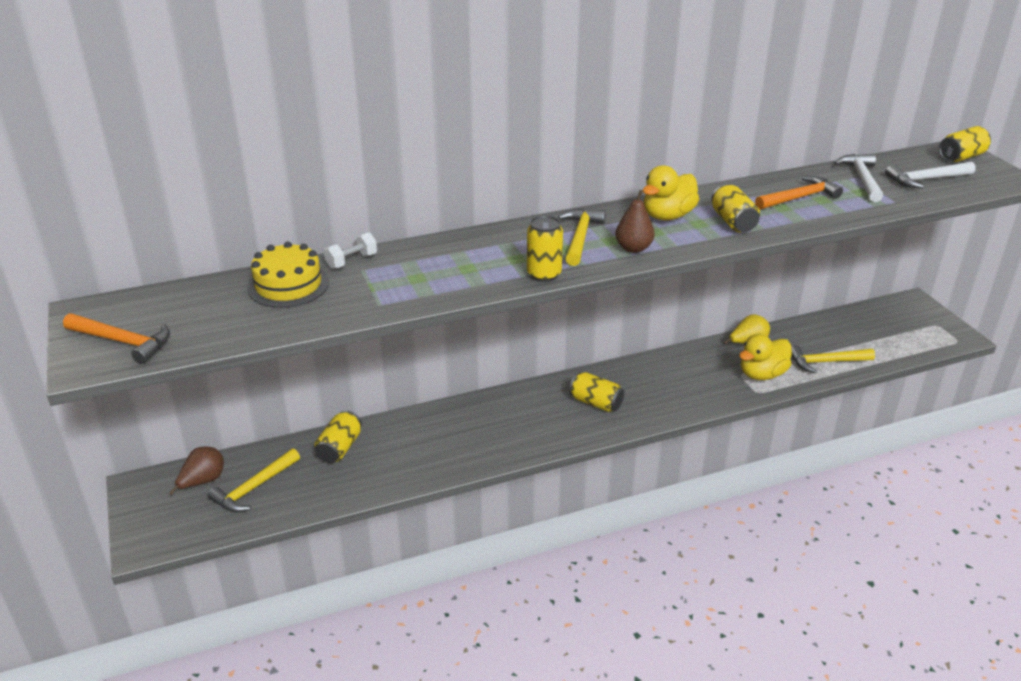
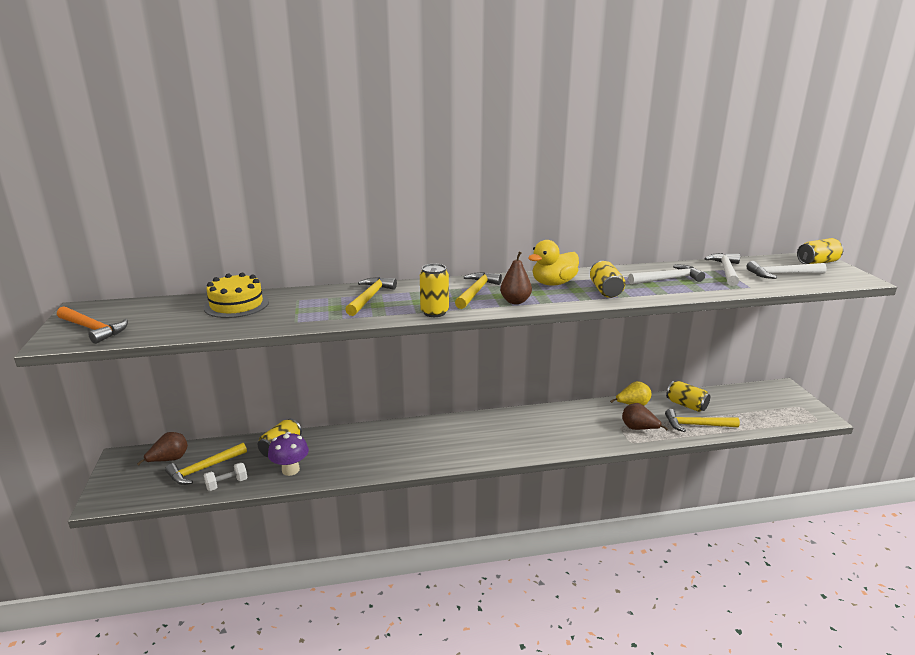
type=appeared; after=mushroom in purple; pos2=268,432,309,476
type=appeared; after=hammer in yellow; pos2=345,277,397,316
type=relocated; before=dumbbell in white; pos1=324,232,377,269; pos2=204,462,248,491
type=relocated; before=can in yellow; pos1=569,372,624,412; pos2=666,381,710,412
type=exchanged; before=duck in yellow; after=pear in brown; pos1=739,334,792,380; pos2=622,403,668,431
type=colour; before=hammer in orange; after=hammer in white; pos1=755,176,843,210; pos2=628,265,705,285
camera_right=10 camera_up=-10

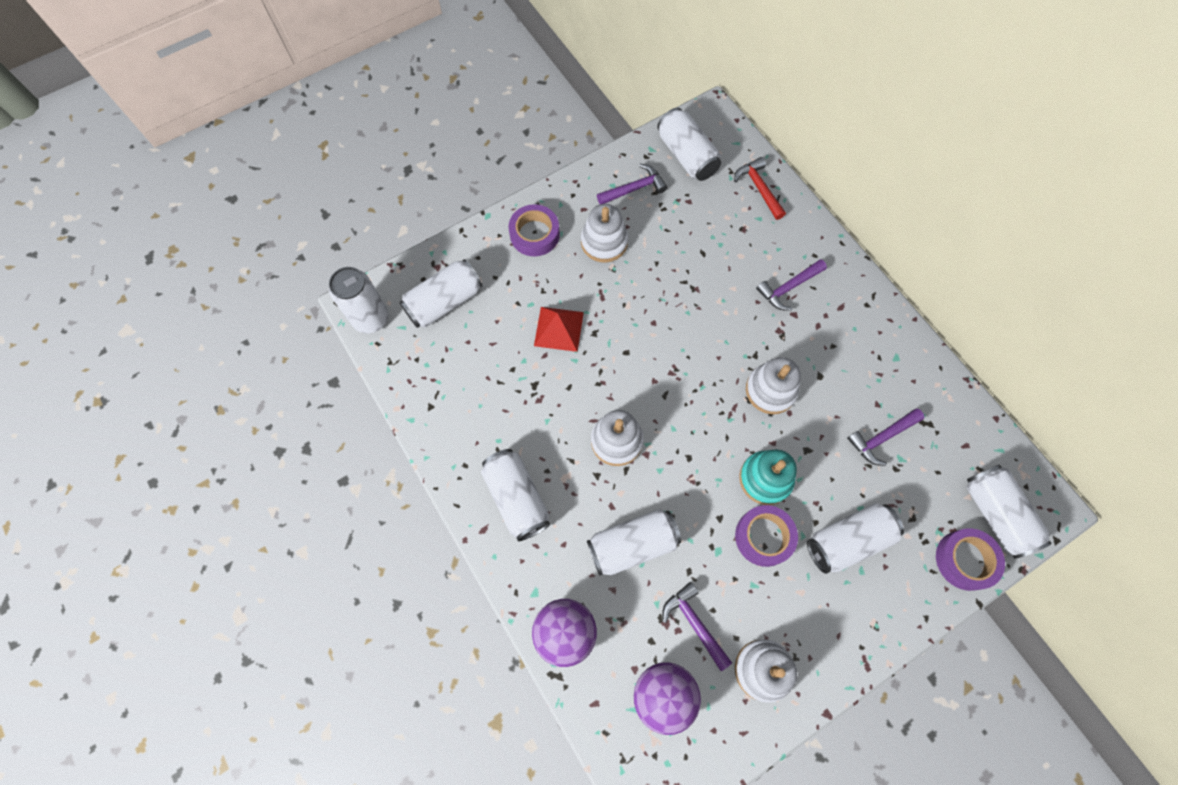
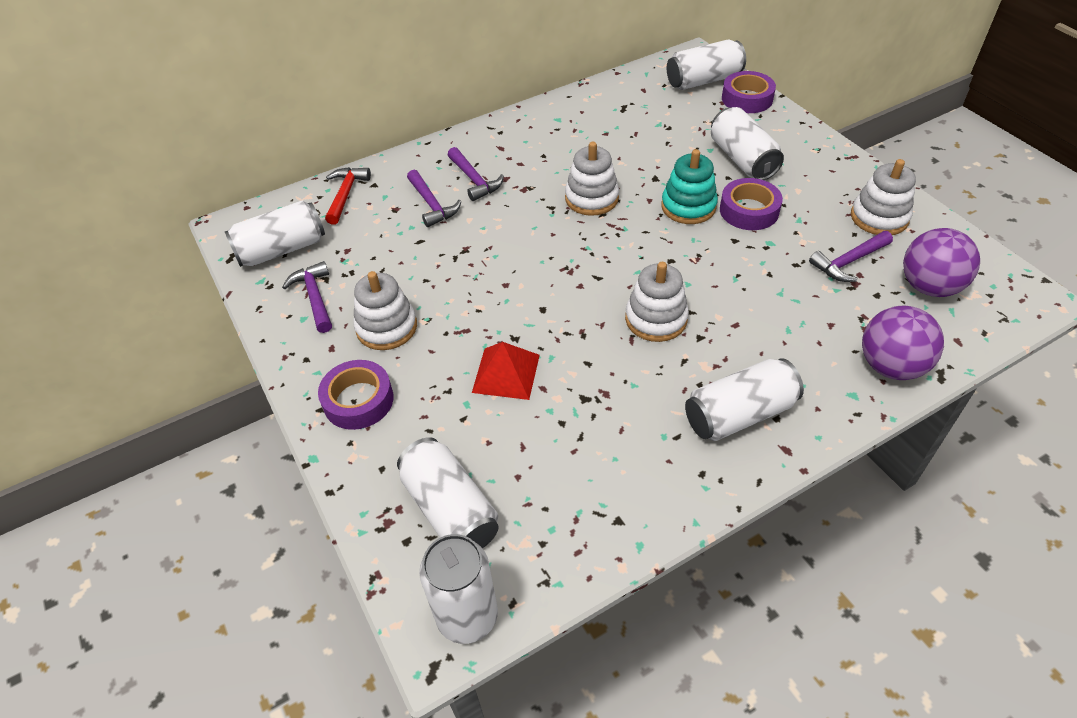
type=missing; before=can in white; pos1=587,509,681,576
type=relocated; before=hammer in purple; pos1=847,408,924,466; pos2=407,170,462,227
type=spun; before=hammer in red; pos1=734,157,786,220; pos2=325,167,371,225; turn=120
camera_right=-85 camera_up=-20

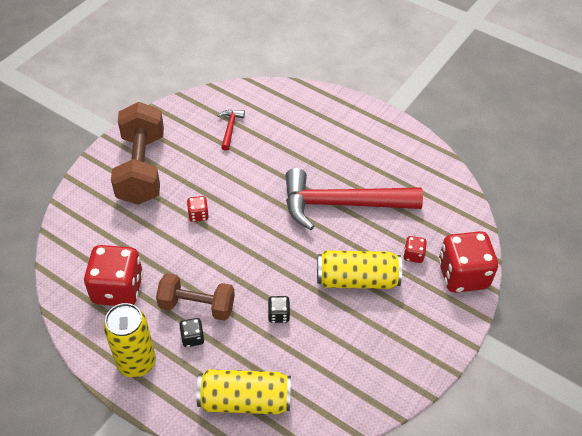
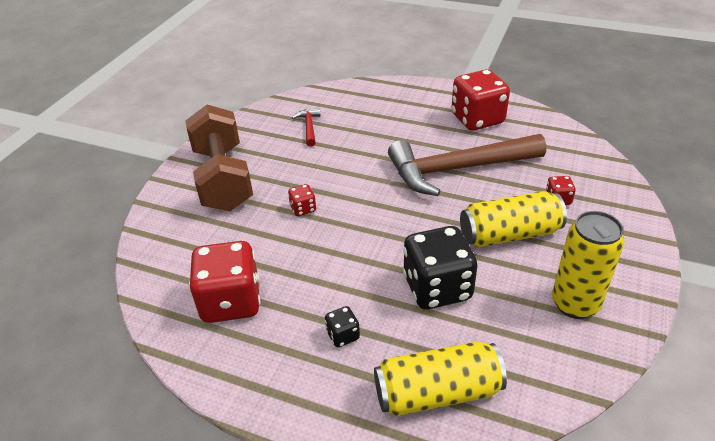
type=missing; before=dumbbell in brown; pos1=156,273,235,321
type=relocated; before=can in yellow; pos1=104,303,156,378; pos2=552,211,624,319
type=relocated; before=dice in red; pos1=438,231,498,293; pos2=451,70,510,131
type=colour; before=hammer in red; after=hammer in brown; pos1=285,168,423,230; pos2=388,134,546,196
type=size; before=dice in black; pos1=268,296,290,323; pos2=403,226,478,309; scale=2.24
camera_right=-10 camera_up=-10

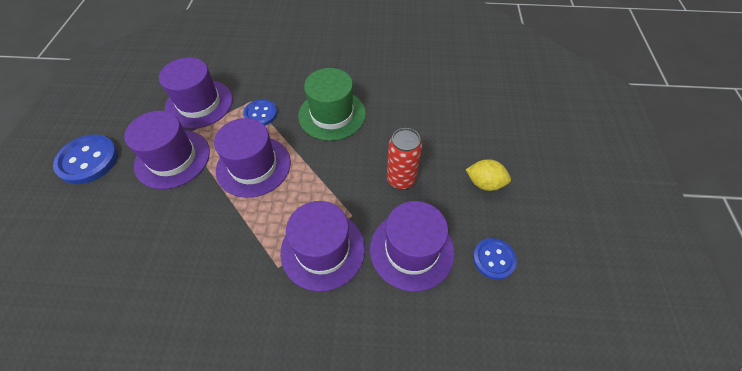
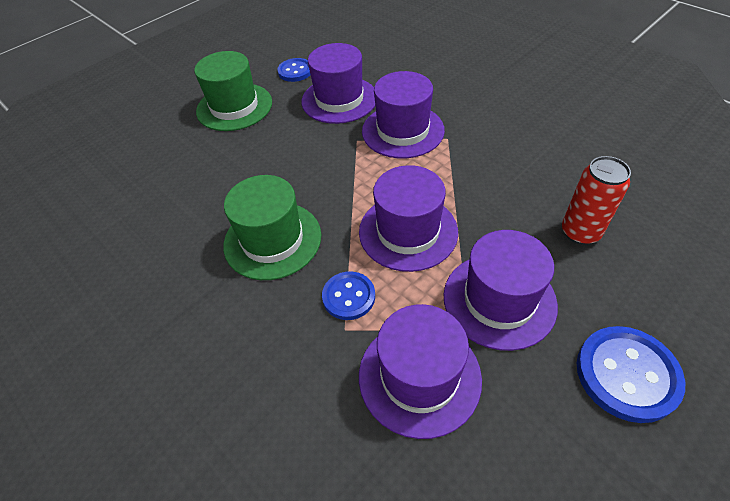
type=relocated; before=can in red; pos1=387,128,422,189; pos2=562,156,631,245
type=exchanged; before=lemon in yellow; after=hat in green; pos1=466,159,511,191; pos2=194,51,272,131
camera_right=-135 camera_up=-5

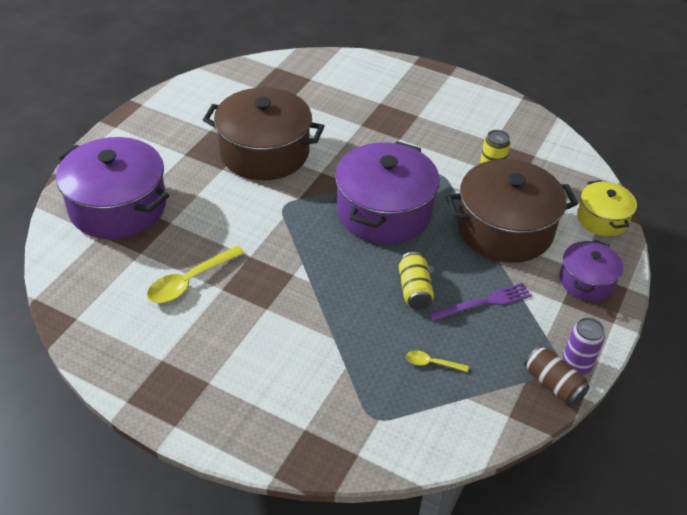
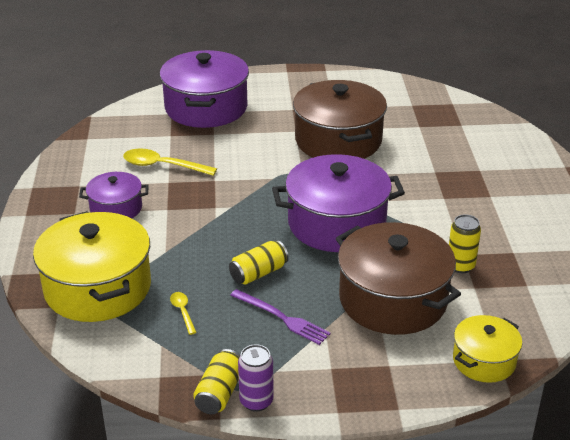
type=appeared; after=pot in yellow; pos2=33,211,151,322
type=relocated; before=pot in purple; pos1=559,240,624,301; pos2=79,172,149,218
type=colour; before=can in brown; after=can in yellow; pos1=524,346,590,405; pos2=193,349,240,414
camera_right=60 camera_up=-10

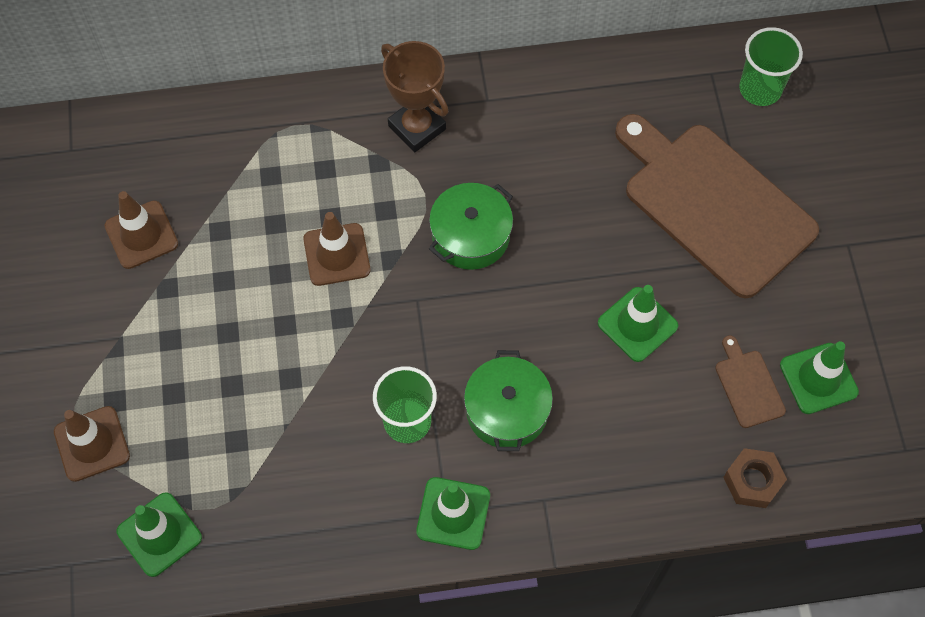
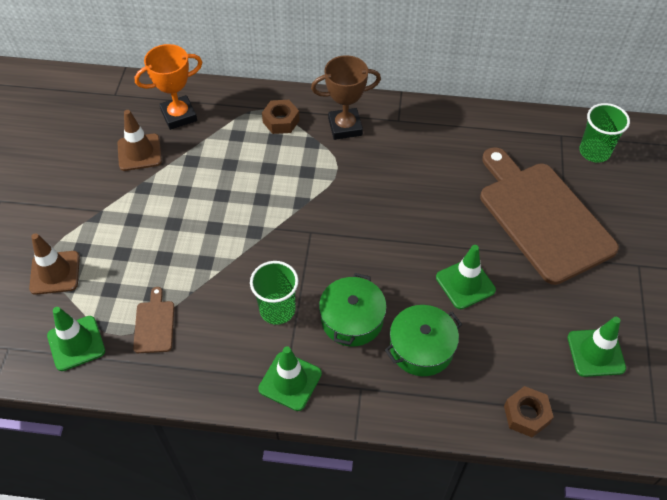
type=missing; before=traffic cone in brown; pos1=303,212,371,286
type=appeared; after=trophy in orange; pos2=135,44,202,130
type=appeared; after=nut in brown; pos2=262,100,300,134
type=relocated; before=pot in green; pos1=429,183,513,270; pos2=385,305,462,376
type=relocated; before=cutting board in brown; pos1=715,335,786,428; pos2=133,287,174,353
type=spun; before=trophy in brown; pos1=381,41,448,152; pos2=311,55,381,140; turn=-75
camera_right=15 camera_up=-10

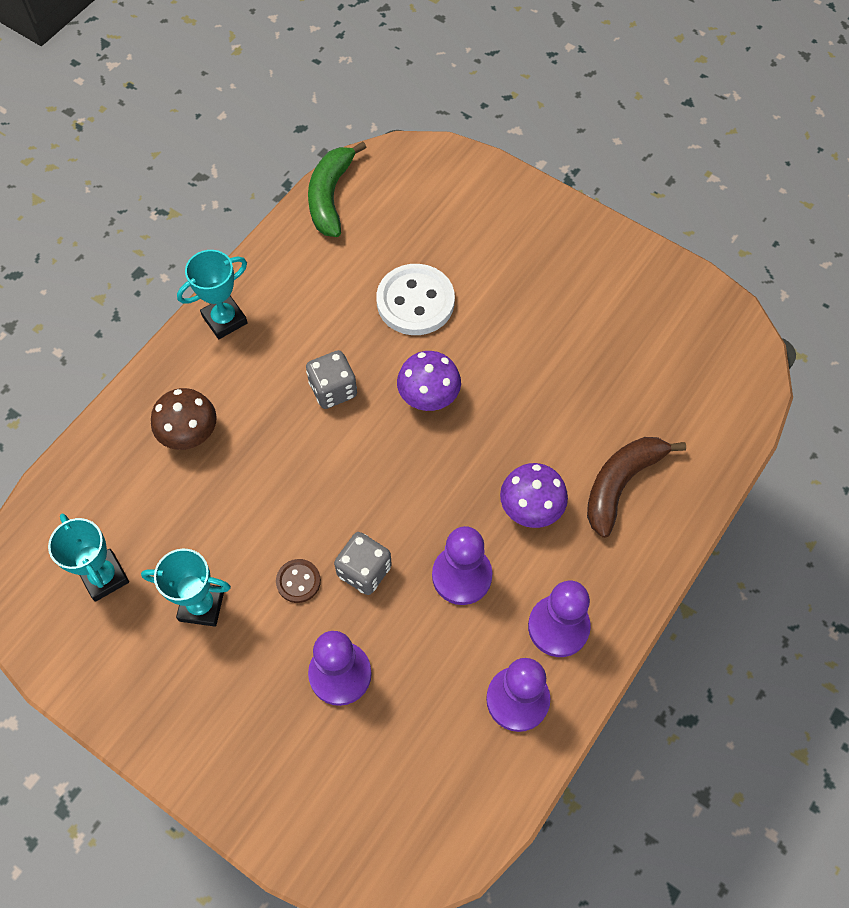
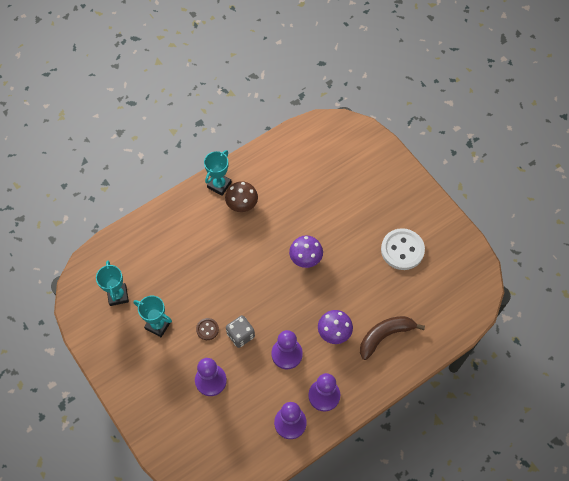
type=missing; before=dice in grey; pos1=306,350,357,409
type=missing; before=banana in green; pos1=308,141,367,237
type=relocated; before=mushroom in brown; pos1=151,388,217,450; pos2=225,181,258,212
type=relocated; before=button in white; pos1=376,264,455,335; pos2=381,228,425,270
type=spun; before=trophy in turquoise; pos1=177,250,248,339; pos2=204,150,232,196; turn=-45
camera_right=20 camera_up=0

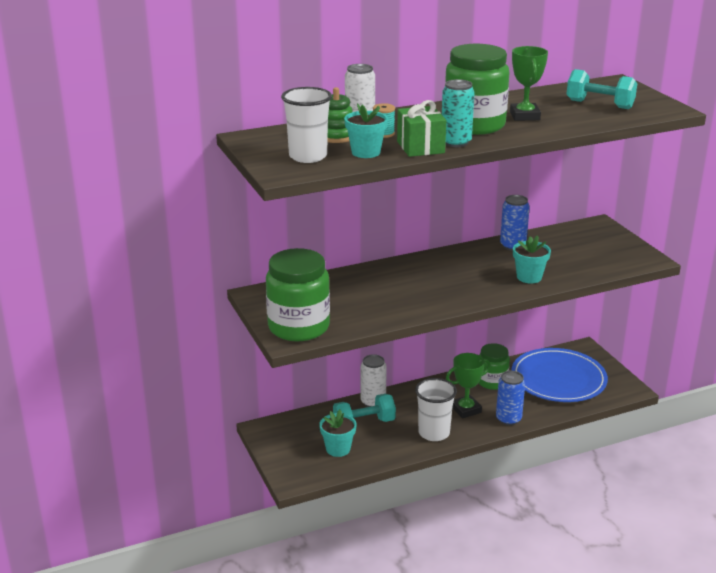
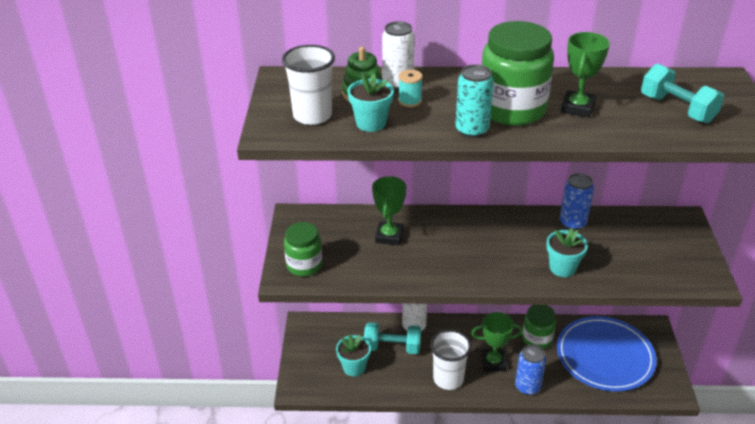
type=missing; before=gift in green; pos1=397,100,446,157
type=appeared; after=trophy in green; pos2=372,176,406,245
type=size; before=jar in green; pos1=266,248,330,341; pos2=284,222,322,276; scale=0.6
camera_right=25 camera_up=10

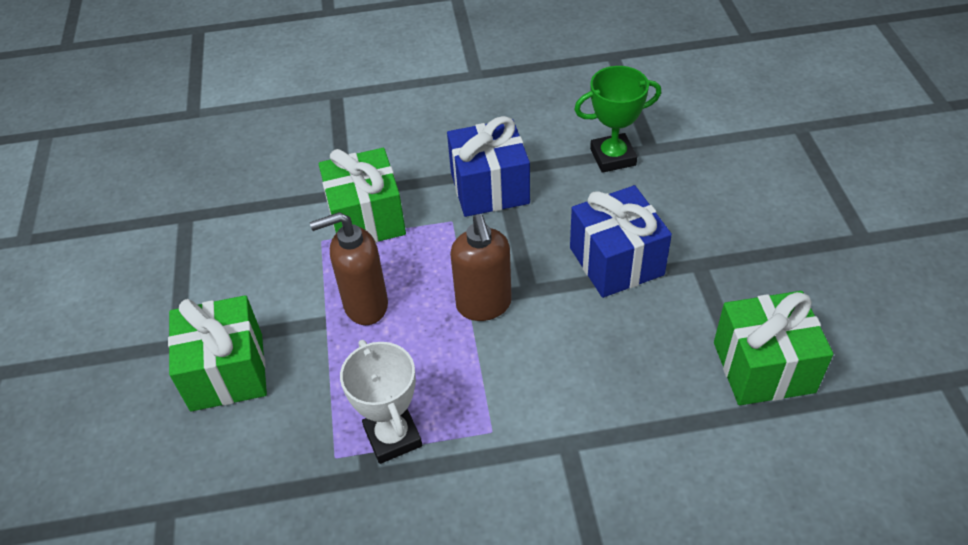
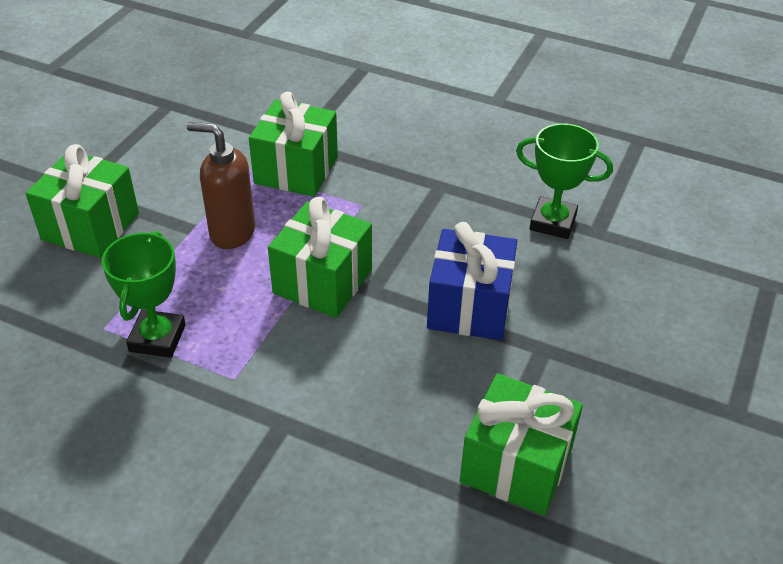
type=missing; before=gift in blue; pos1=447,116,530,217
type=exchanged; before=soap dispenser in brown; after=gift in green; pos1=450,214,512,321; pos2=268,197,372,318
type=colour; before=trophy in white; after=trophy in green; pos1=340,340,422,464; pos2=101,231,186,358
camera_right=30 camera_up=-5

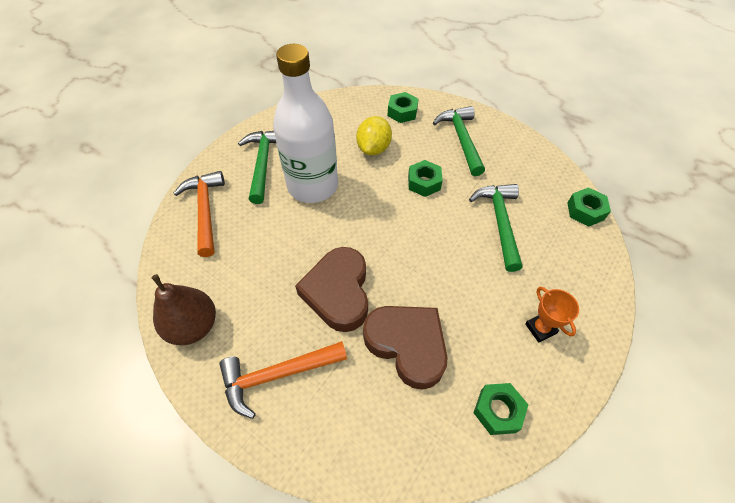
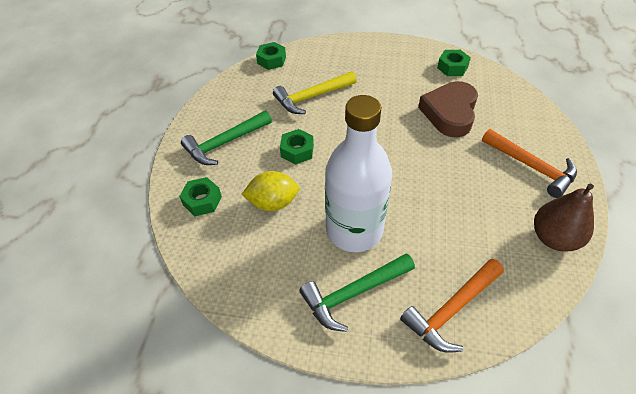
type=missing; before=heart in brown; pos1=295,247,368,332
type=missing; before=trophy in orange; pos1=525,287,579,343
type=colour; before=hammer in green; after=hammer in yellow; pos1=469,184,523,272; pos2=273,71,357,114
camera_right=-115 camera_up=-5

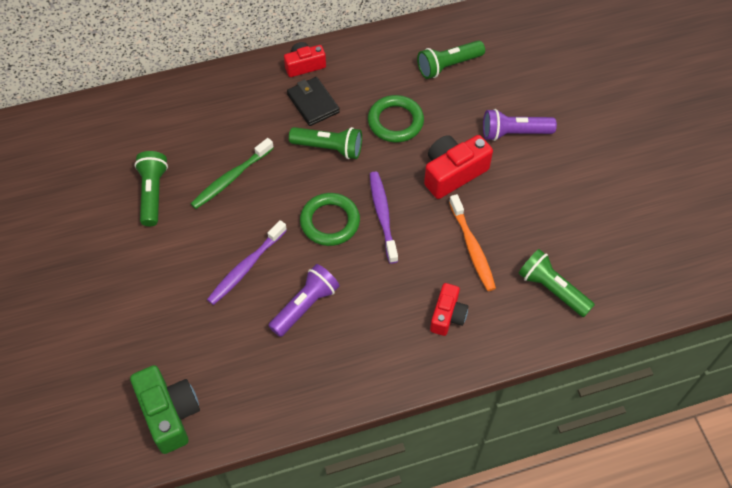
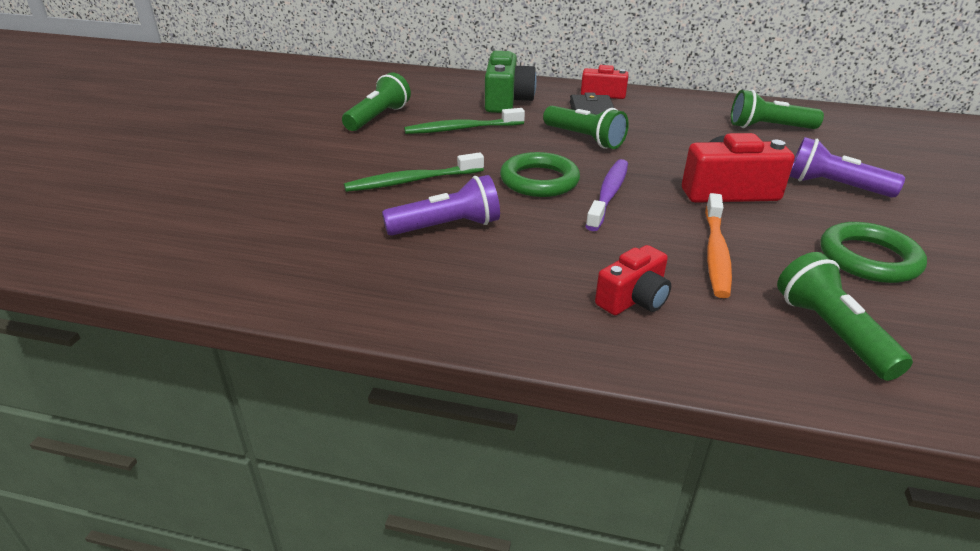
type=relocated; before=camera in green; pos1=130,365,200,454; pos2=485,51,537,113
type=relocated; before=ring in green; pos1=368,95,424,143; pos2=820,222,927,283
type=colour; before=toothbrush in purple; after=toothbrush in green; pos1=207,220,287,305; pos2=344,152,484,192
camera_right=30 camera_up=-25

